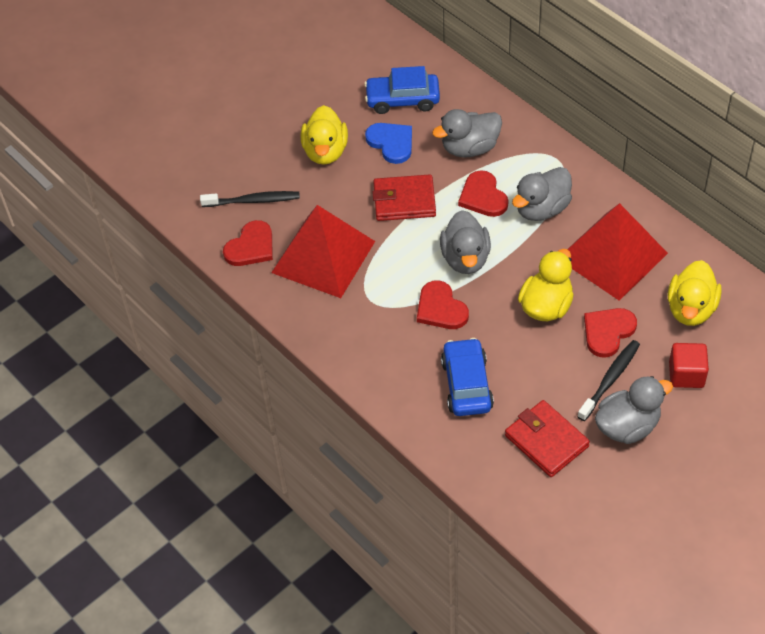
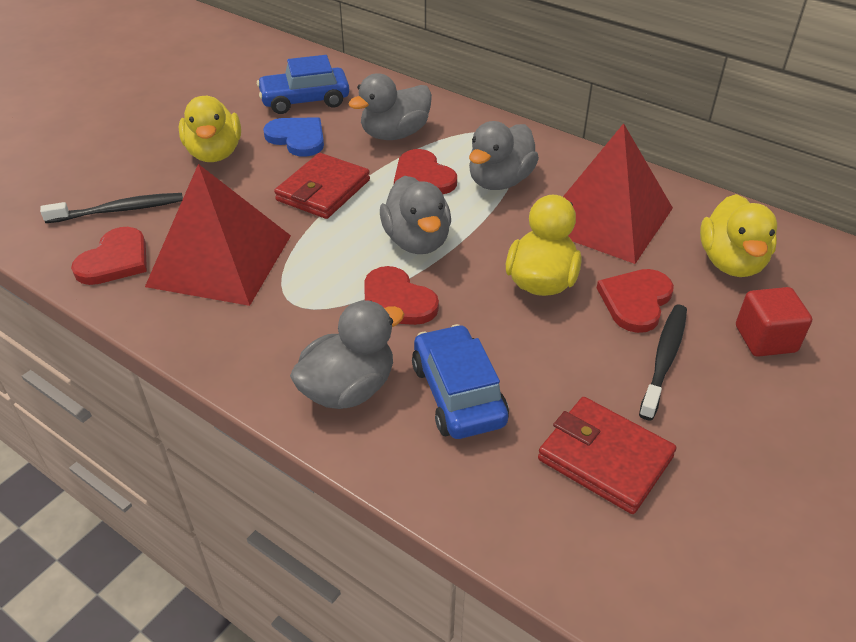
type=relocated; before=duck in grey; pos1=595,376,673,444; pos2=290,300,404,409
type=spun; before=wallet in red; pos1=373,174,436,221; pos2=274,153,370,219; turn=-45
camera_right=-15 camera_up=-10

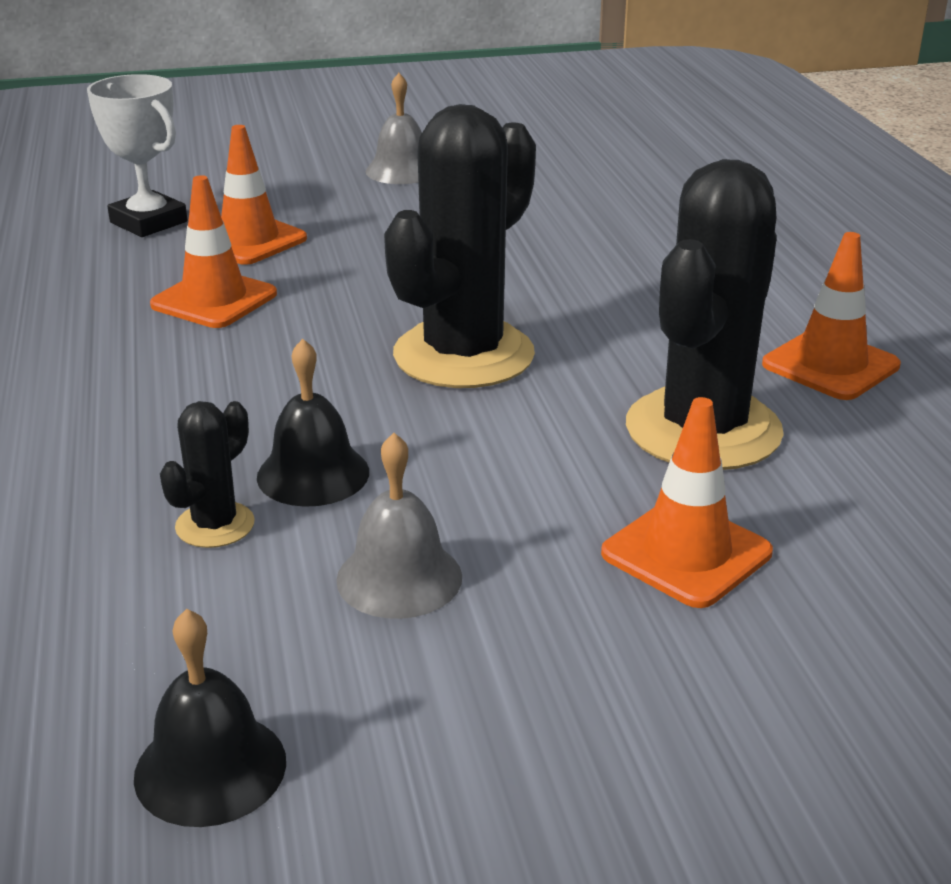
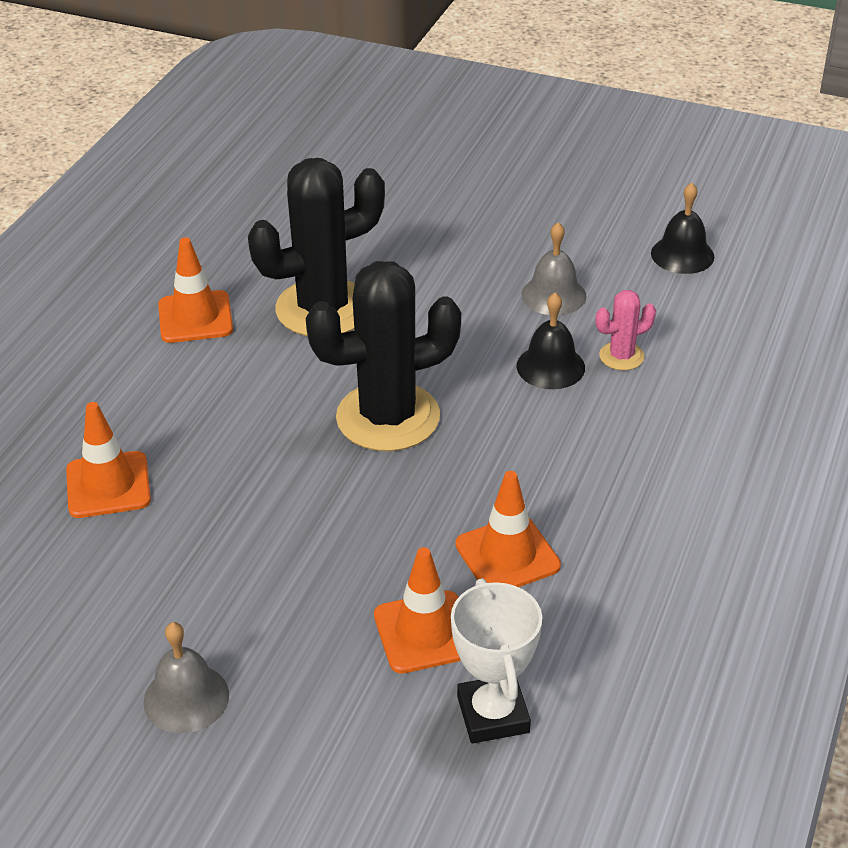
type=relocated; before=traffic cone in orange; pos1=601,397,773,608; pos2=66,402,151,518
type=colour; before=cactus in black; after=cactus in pink; pos1=160,401,255,548; pos2=595,290,656,370
camera_right=-145 camera_up=10

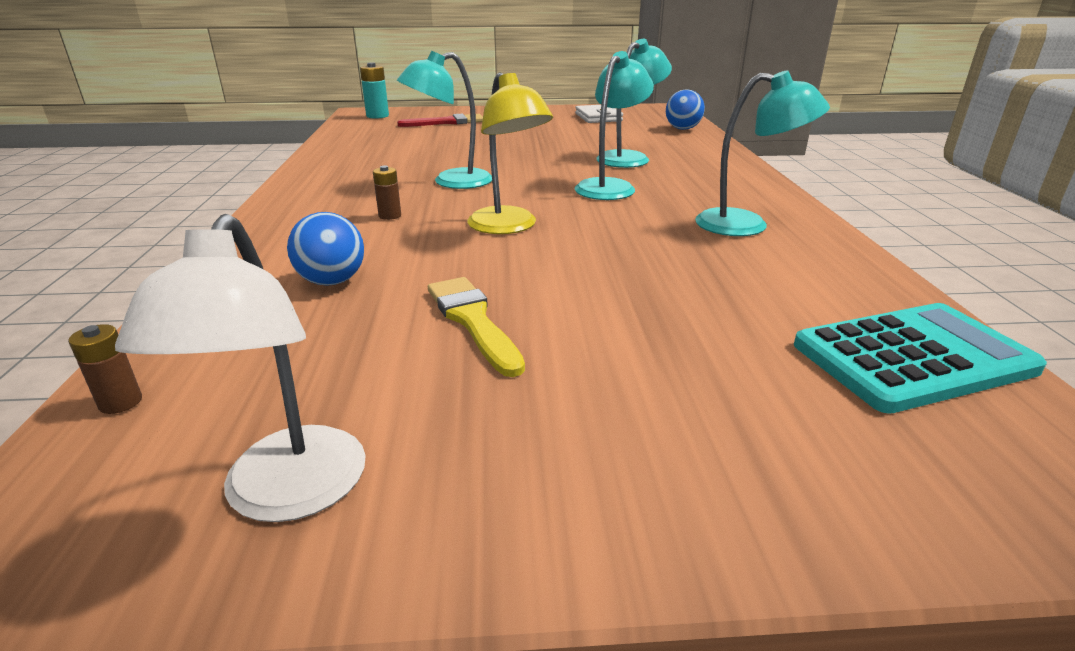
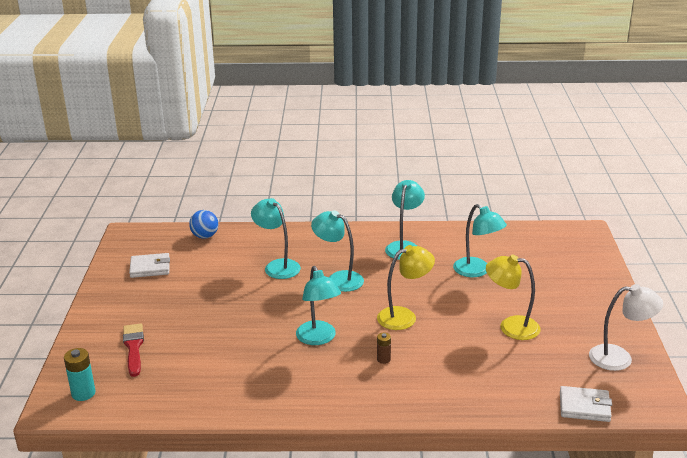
type=missing; before=ball in blue; pos1=287,212,364,286
type=missing; before=calculator in turquoise; pos1=794,303,1047,414
type=appeared; after=lamp in turquoise; pos2=453,204,507,277
type=exchanged; before=battery in brown; after=wallet in white; pos1=68,324,142,414; pos2=560,386,612,422
type=exchanged; before=brush in yellow; after=lamp in yellow; pos1=428,277,525,377; pos2=486,254,541,340
camera_right=-85 camera_up=0

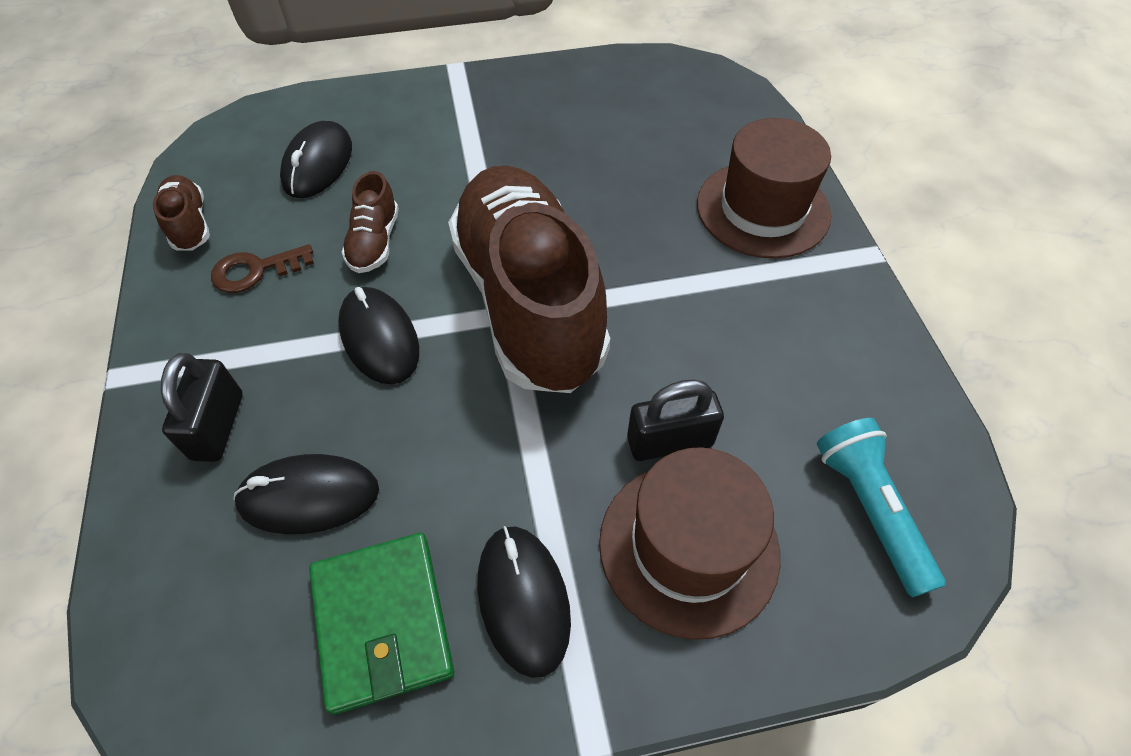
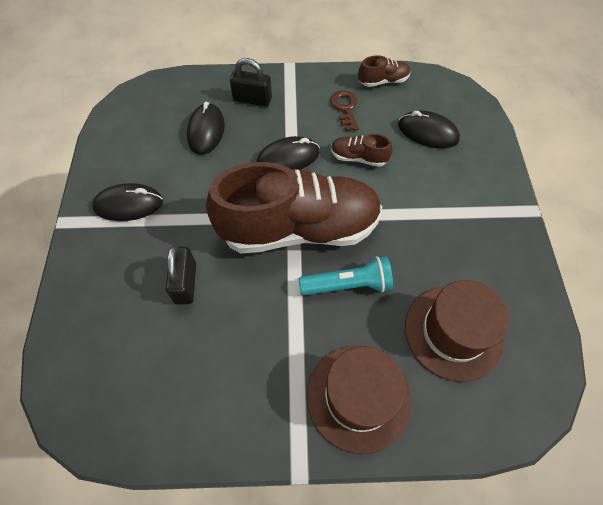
type=missing; before=wallet in green; pos1=309,533,454,715
type=relocated; before=hat in brown; pos1=599,447,780,640; pos2=405,280,509,382
type=relocated; before=flashlight in turquoise; pos1=817,418,946,597; pos2=299,256,393,295
camera_right=100 camera_up=5

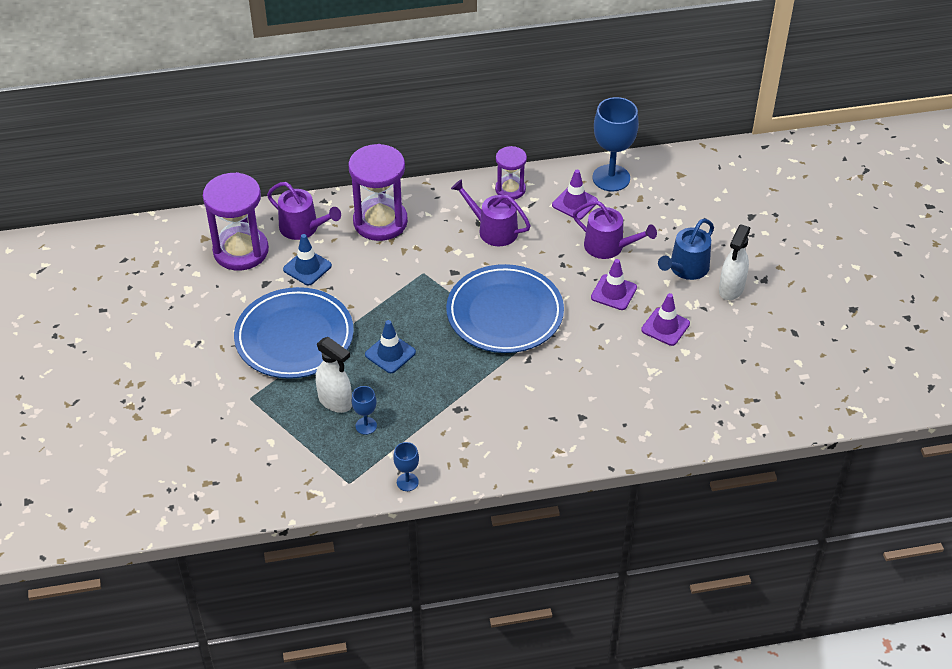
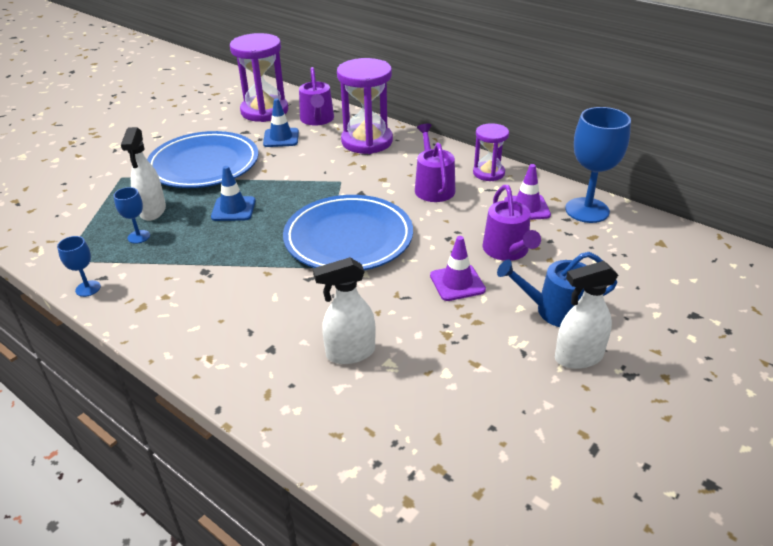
type=missing; before=traffic cone in purple; pos1=641,293,690,346
type=appeared; after=spray bottle in white; pos2=313,257,376,364
camera_right=50 camera_up=-10

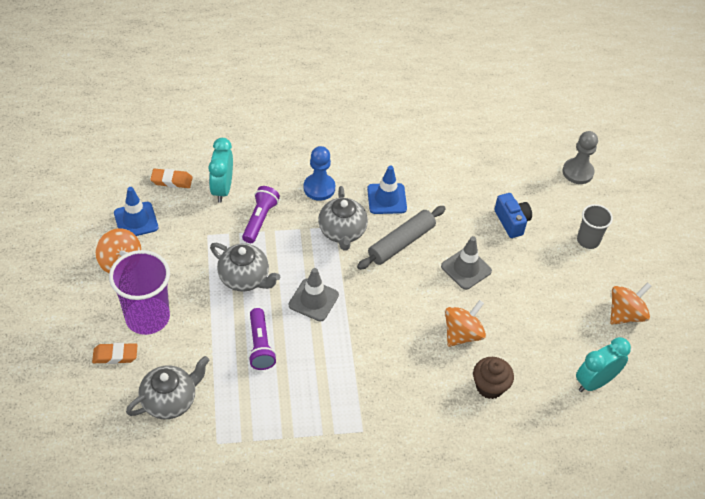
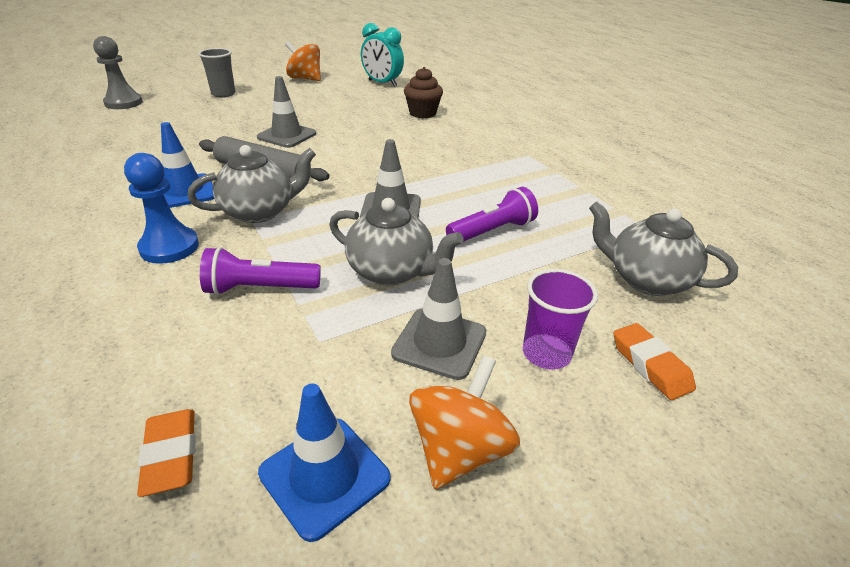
type=missing; before=clock in turquoise; pos1=208,138,233,203
type=missing; before=spinning top in orange; pos1=445,300,486,347
type=missing; before=camera in blue; pos1=494,193,532,238
type=appeared; after=traffic cone in grey; pos2=391,258,486,380
type=spun; before=teapot in grey; pos1=210,243,280,292; pos2=329,198,463,286; turn=105
type=size; before=cup in purple; pos1=109,250,170,335; pos2=523,269,598,370; scale=0.57
camera_right=-110 camera_up=-15

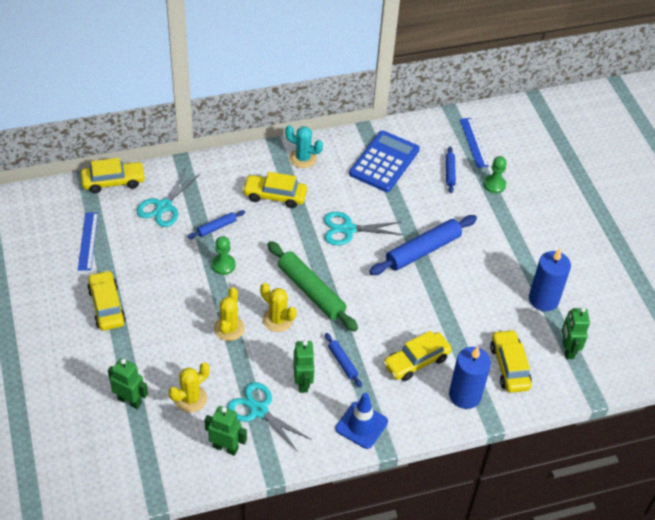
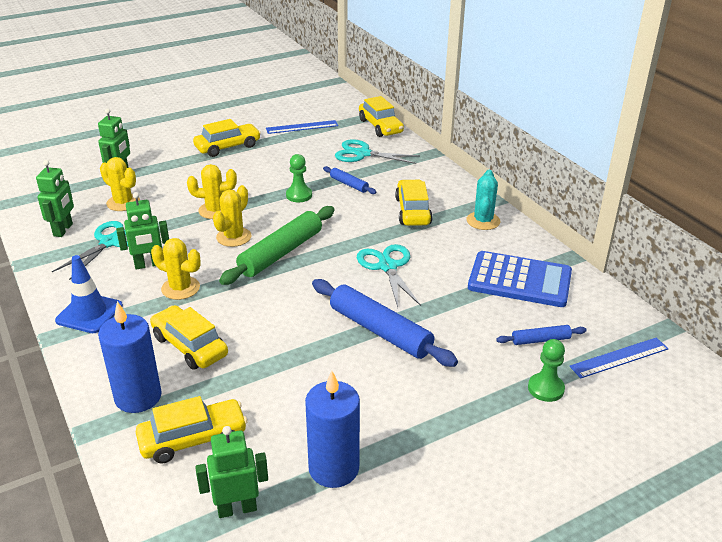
type=exchanged; before=rolling pin in blue; after=cactus in yellow; pos1=325,333,362,387; pos2=151,238,201,300
camera_right=80 camera_up=-15

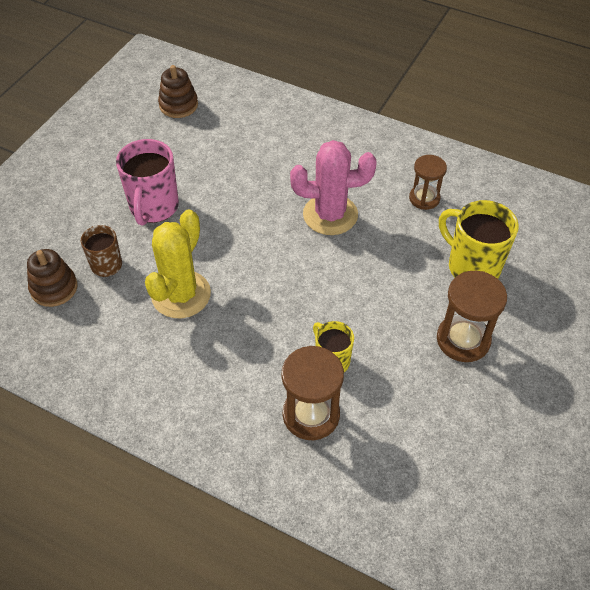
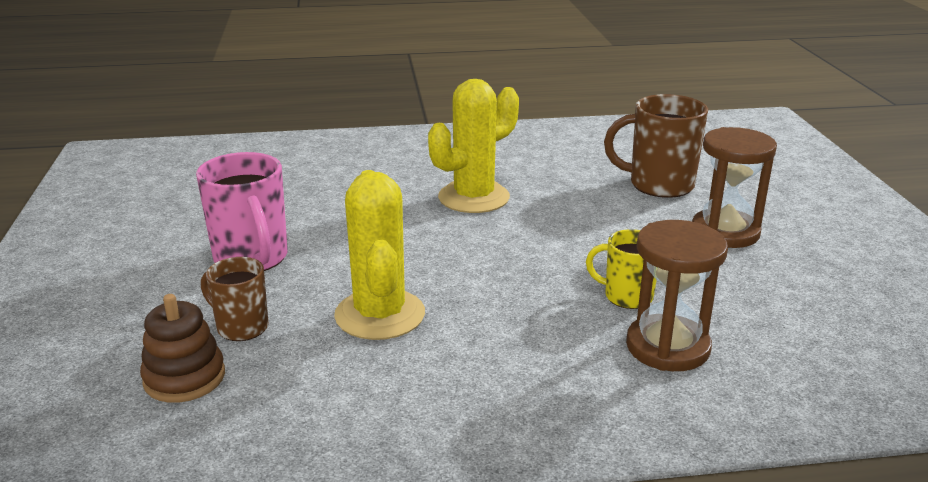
type=missing; before=stacking toy in brown; pos1=158,65,198,118
type=missing; before=hourglass in brown; pos1=409,155,447,210
type=colour; before=cactus in pink; after=cactus in yellow; pos1=290,140,377,235; pos2=428,79,519,213
type=colour; before=mug in yellow; after=mug in brown; pos1=439,200,519,279; pos2=604,94,708,198
camera_right=-35 camera_up=-25

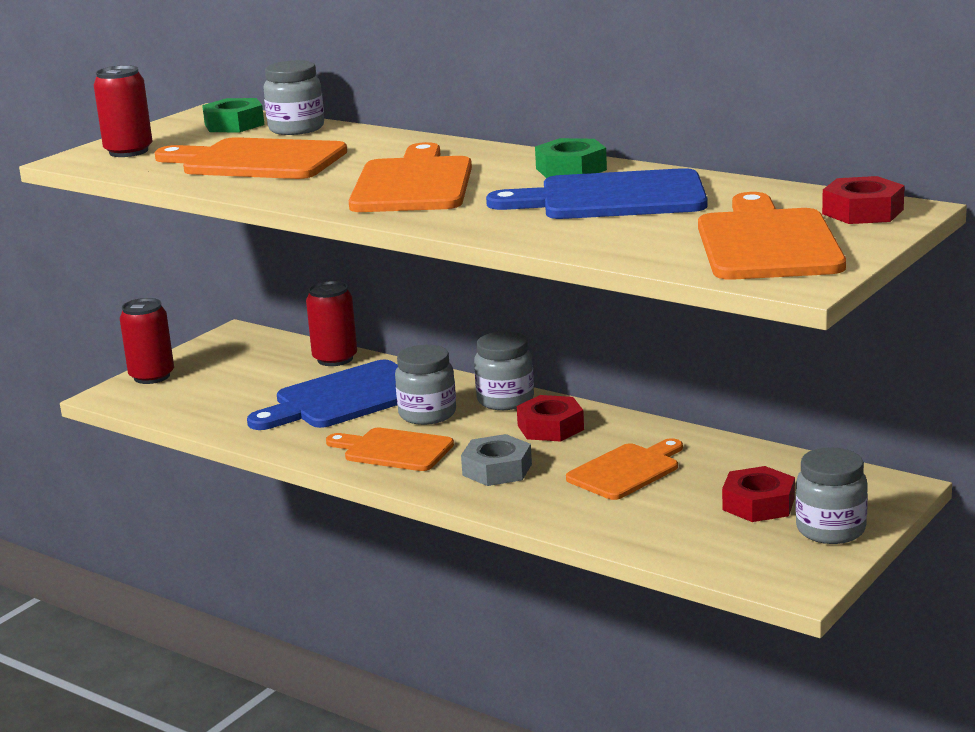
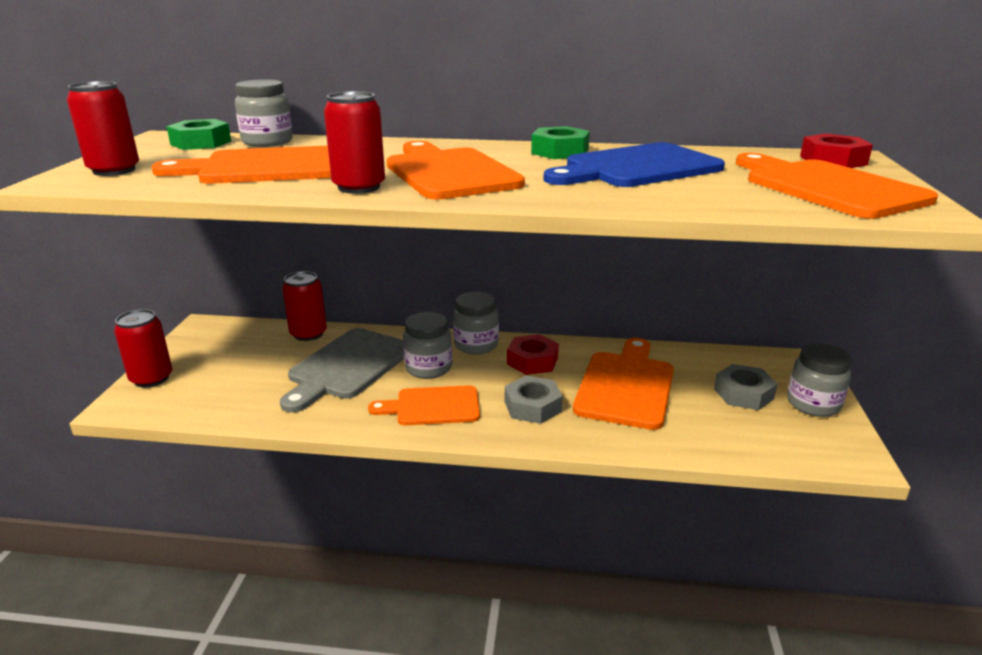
type=appeared; after=can in red; pos2=324,91,385,194
type=colour; before=cutting board in blue; after=cutting board in grey; pos1=247,360,398,430; pos2=280,328,404,412
type=colour; before=nut in red; after=nut in grey; pos1=722,466,795,522; pos2=714,364,778,410
type=size; before=cutting board in orange; pos1=566,438,683,500; pos2=573,338,674,430; scale=1.52
camera_right=-30 camera_up=5

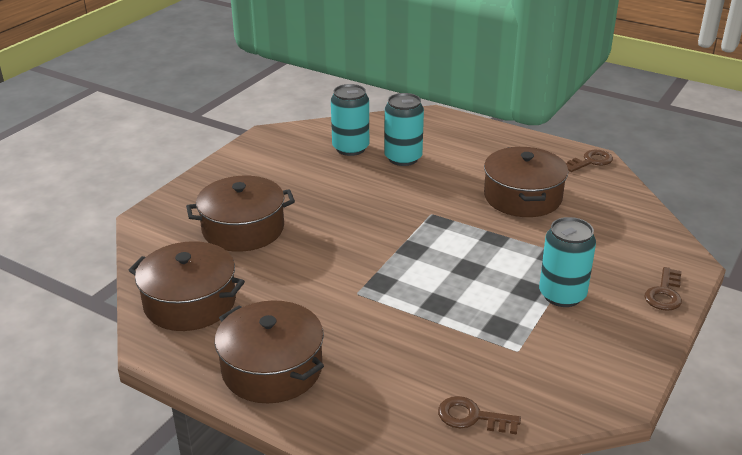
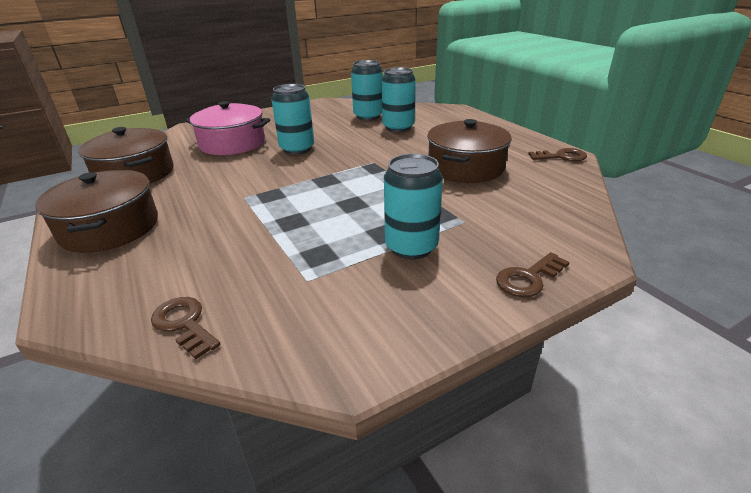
type=appeared; after=can in turquoise; pos2=271,84,314,155
type=colour; before=pot in brown; after=pot in pink; pos1=186,176,295,252; pos2=185,101,270,155
camera_right=30 camera_up=0

